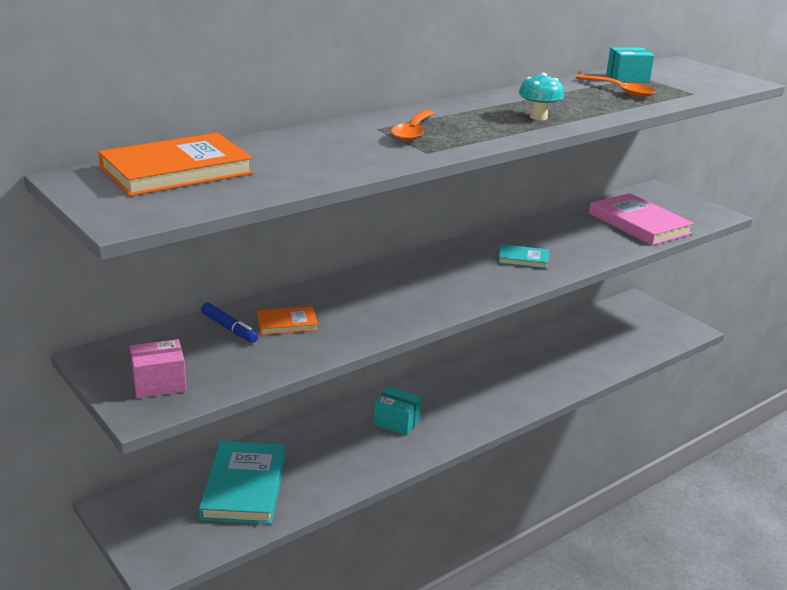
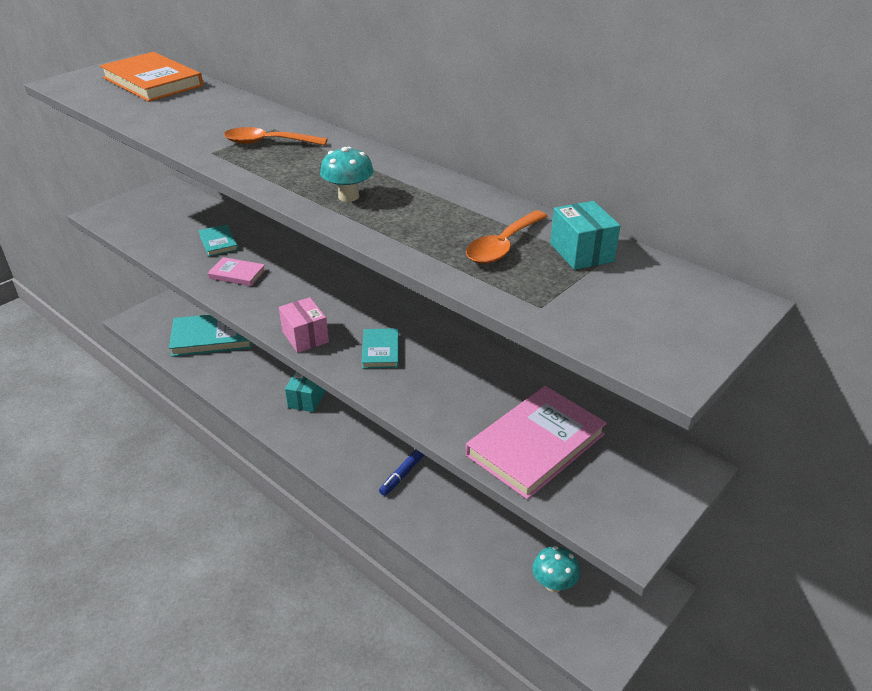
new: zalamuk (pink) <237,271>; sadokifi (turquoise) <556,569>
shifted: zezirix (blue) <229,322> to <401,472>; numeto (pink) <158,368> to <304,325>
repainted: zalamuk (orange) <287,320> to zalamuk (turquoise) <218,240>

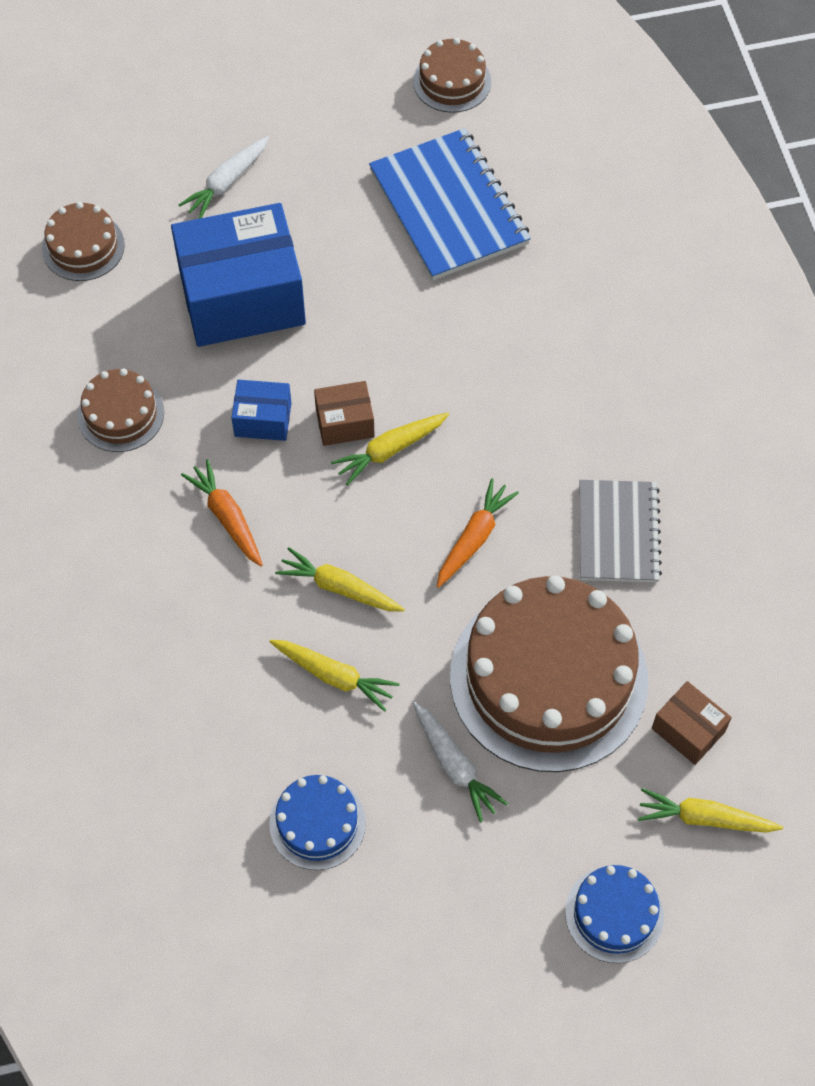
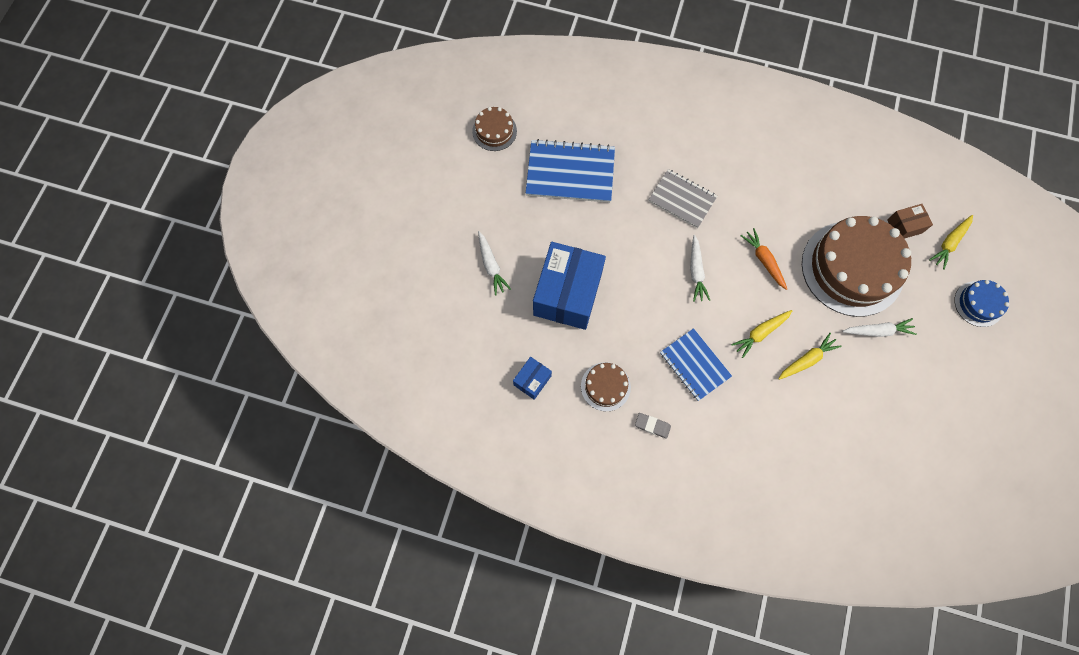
gone: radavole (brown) <83,241>; numeto (brown) <344,413>; radavole (blue) <317,822>
new: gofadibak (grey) <653,426>
shifted: numeto (blue) <261,410> to <532,378>; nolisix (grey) <620,531> to <682,198>
swapped: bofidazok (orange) <222,512> to nolisix (blue) <696,364>
repainted: bofidazok (yellow) <390,449> to bofidazok (white) <700,268>

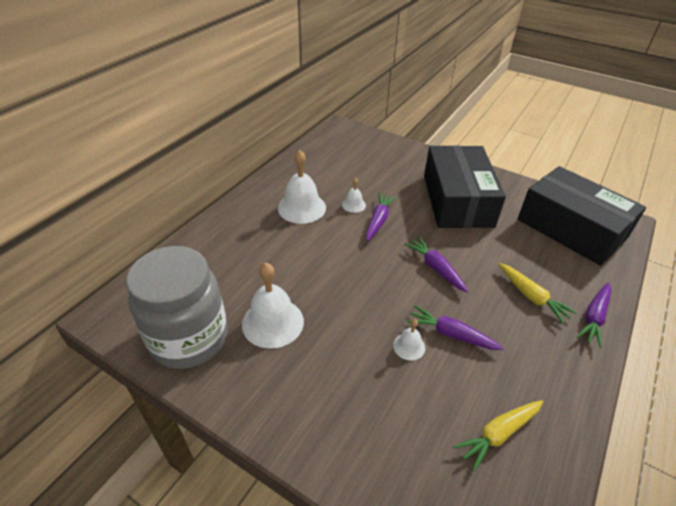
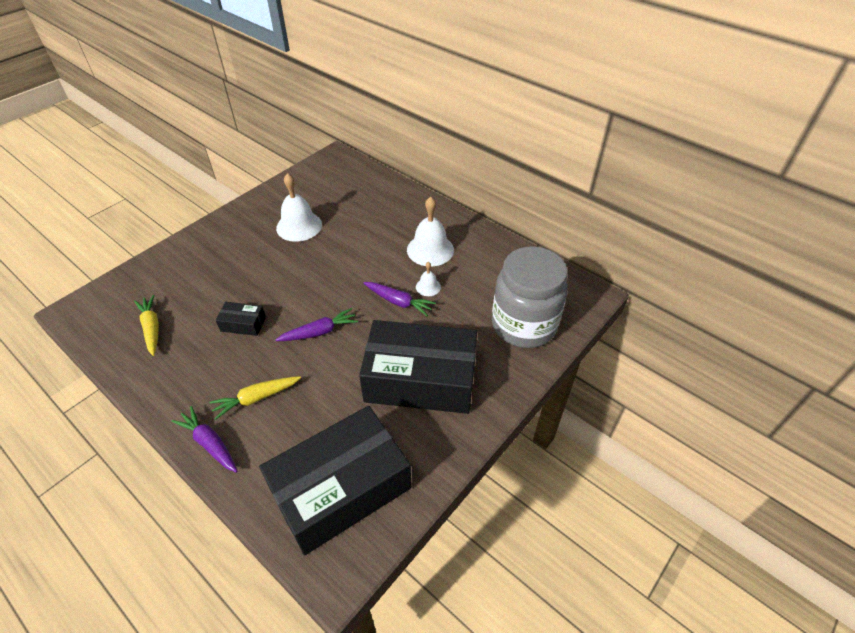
gone: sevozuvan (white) <409,339>
shifted: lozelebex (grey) <177,307> to <530,297>
swapped: bofidazok (purple) <455,327> to numeto (black) <241,319>

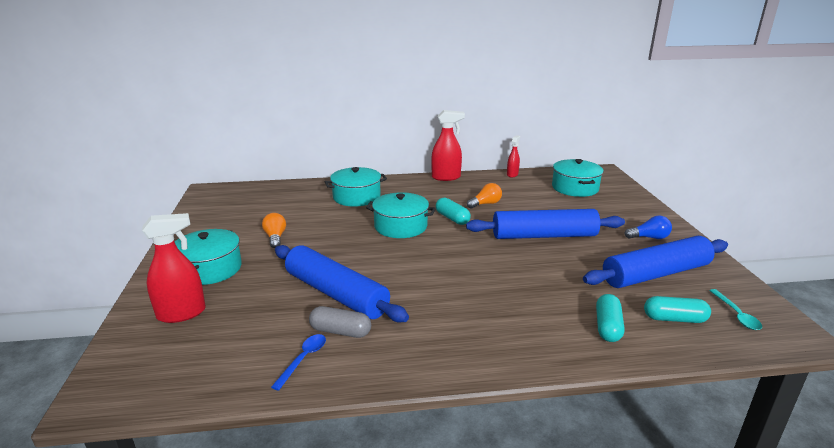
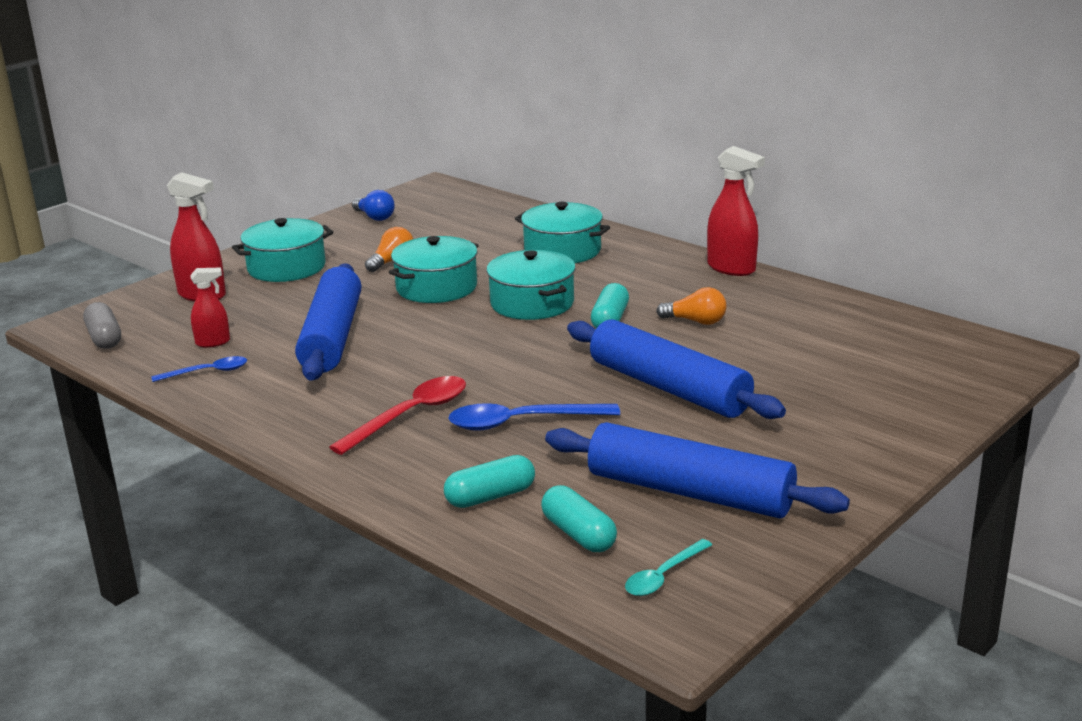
new: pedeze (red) <397,415>; pedeze (blue) <534,417>
shifted: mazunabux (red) <513,156> to <210,307>; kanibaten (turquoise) <578,178> to <434,269>; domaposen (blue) <648,227> to <373,205>; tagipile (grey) <340,322> to <102,325>

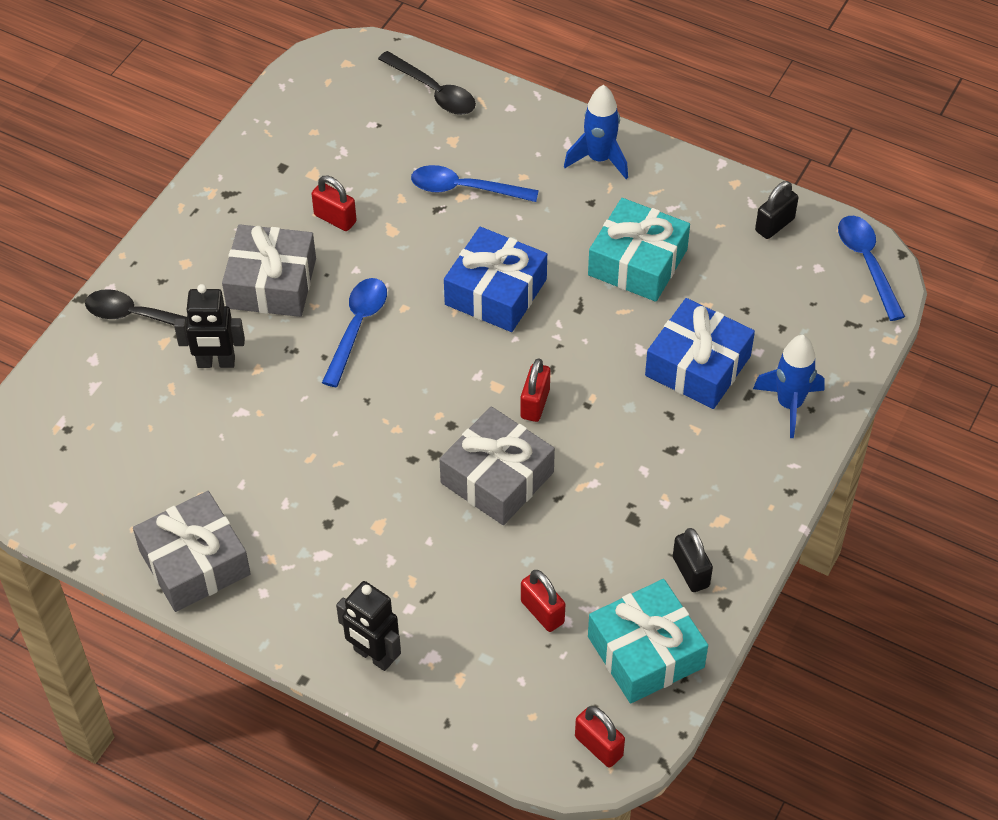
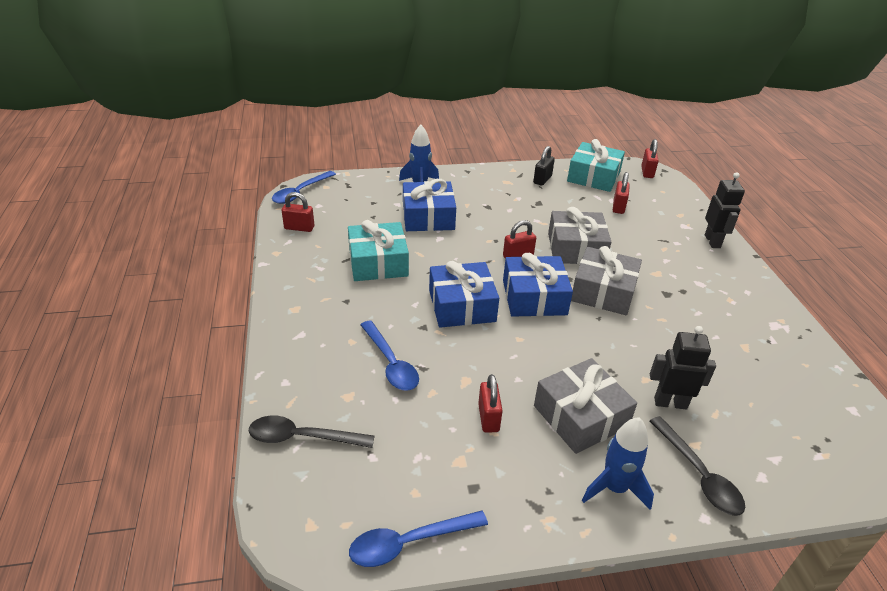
new: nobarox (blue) <538,285>
shifted: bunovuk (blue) <596,132> to <618,463>; pedeze (blue) <354,332> to <418,538>; nobarox (grey) <192,551> to <606,280>
repainted: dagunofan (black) <776,210> to dagunofan (red) <298,212>
rotated: pedeze (black) <427,83> = <312,432> 90 degrees counterclockwise; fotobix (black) <209,326> = <683,368> 45 degrees counterclockwise

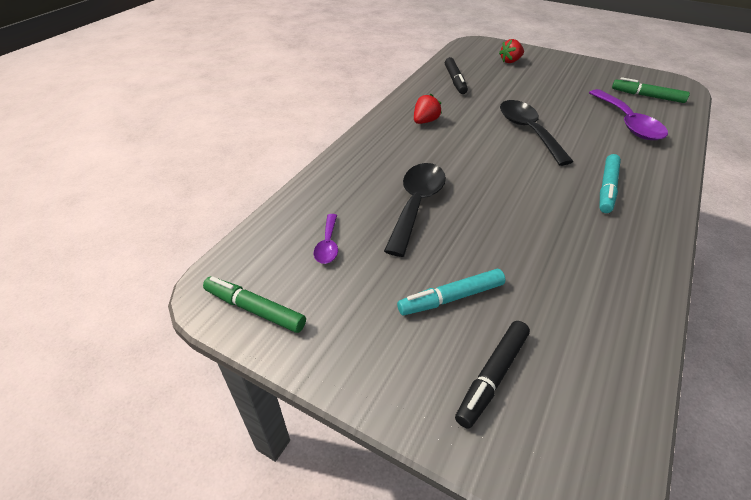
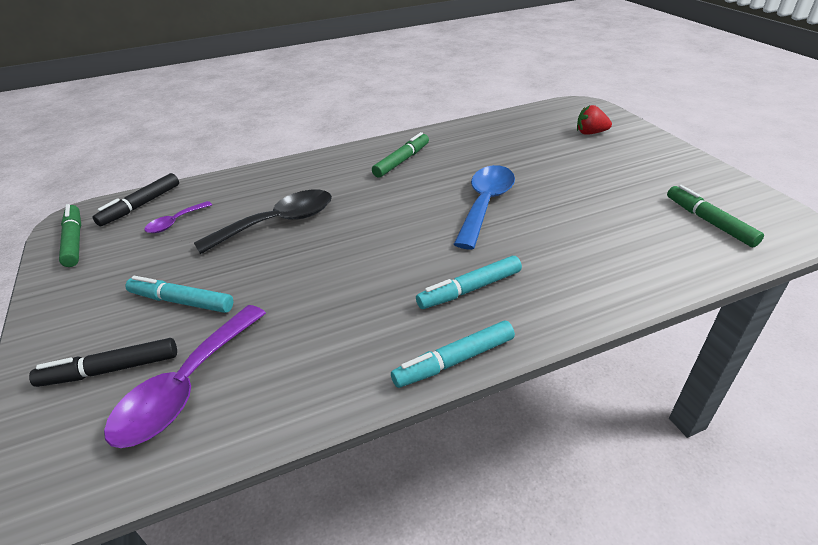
new: zezirix (turquoise) <453,354>
shifted: zezirix (black) <456,75> to <136,199>; pedeze (purple) <628,114> to <185,376>
swapped: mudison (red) <428,109> to zezirix (green) <400,155>
repainted: pedeze (black) <537,133> to pedeze (blue) <484,207>

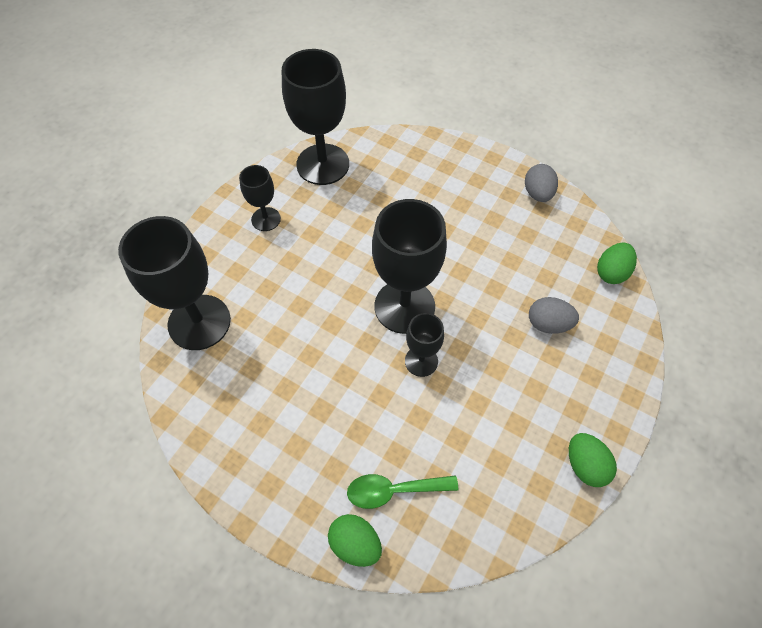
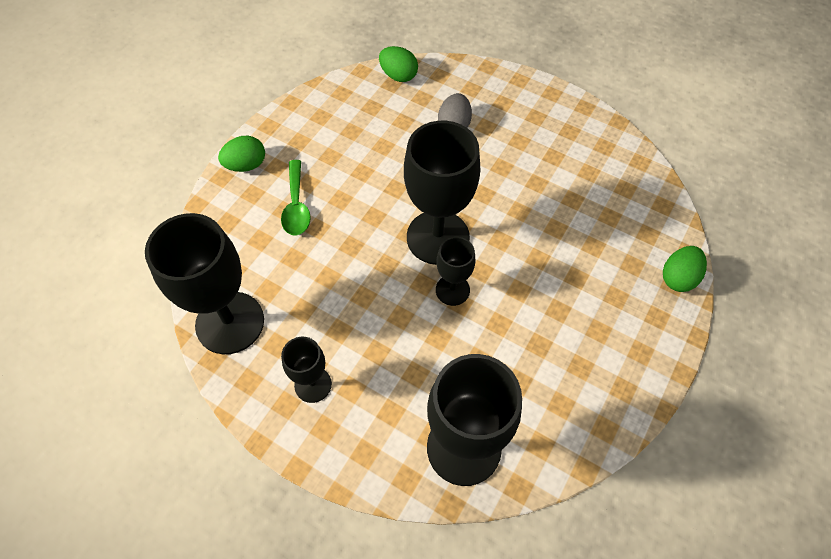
gone: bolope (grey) <541,183>
shifted: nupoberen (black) <424,345> to <455,271>; bolope (green) <593,460> to <241,154>; pedeze (green) <402,491> to <296,198>

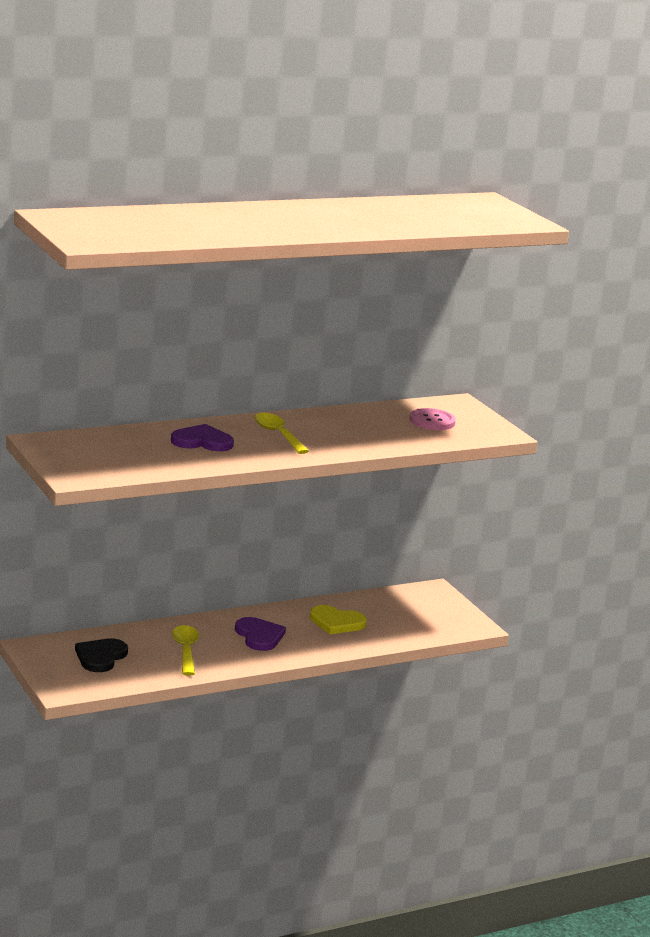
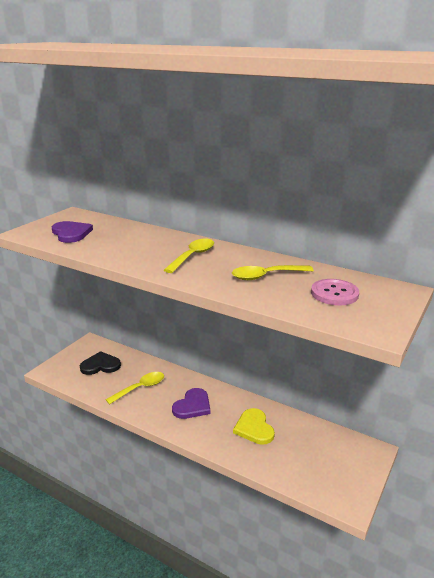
new: pedeze (yellow) <273,272>
shifted: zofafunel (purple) <202,437> to <72,232>

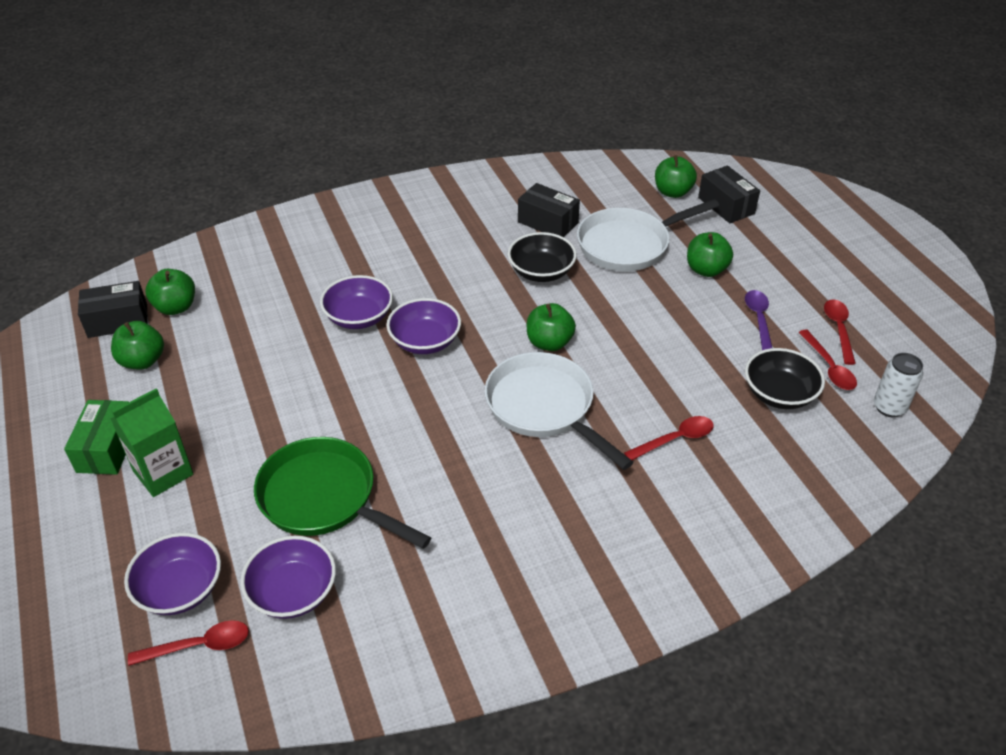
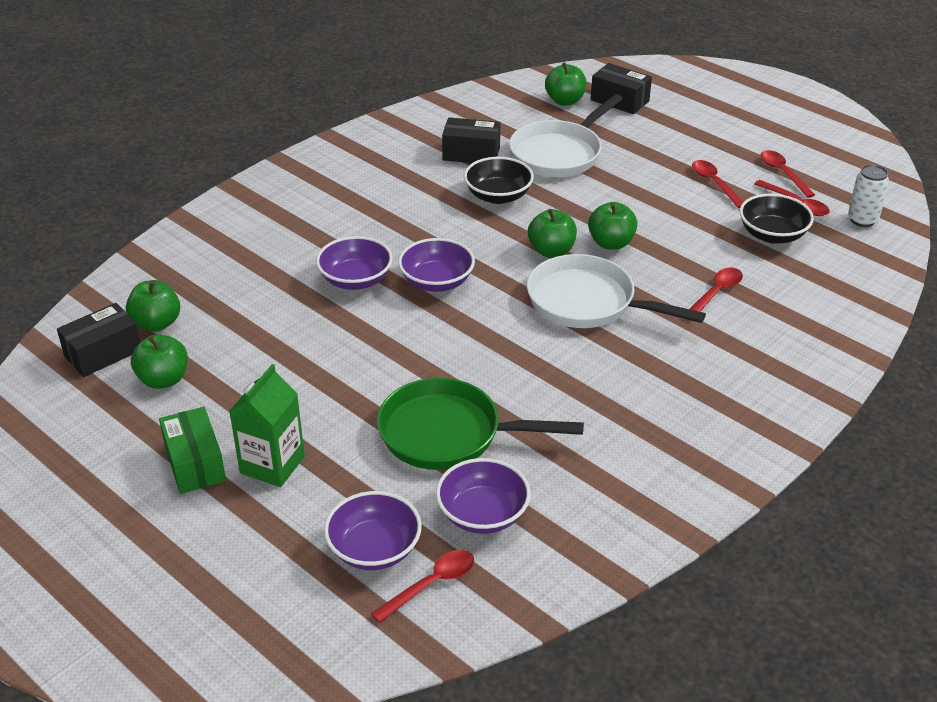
shifted: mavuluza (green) <710,254> to <613,226>
repainted: pedeze (purple) <758,320> to pedeze (red) <717,184>

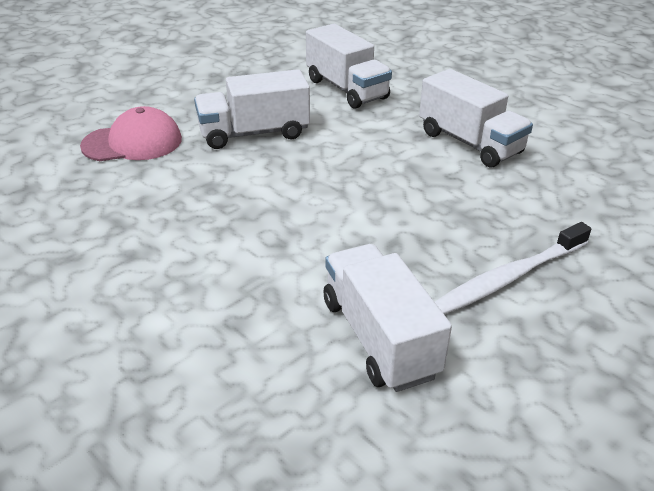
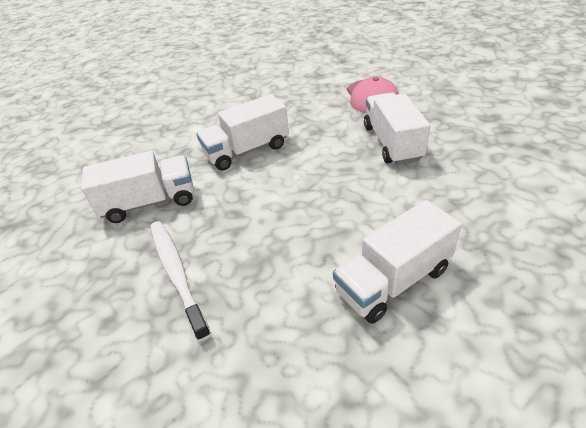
shifted: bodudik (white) <349,66> to <243,132>

